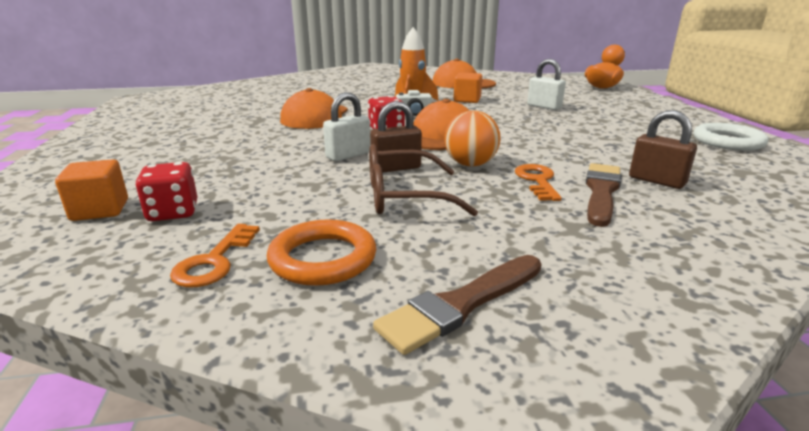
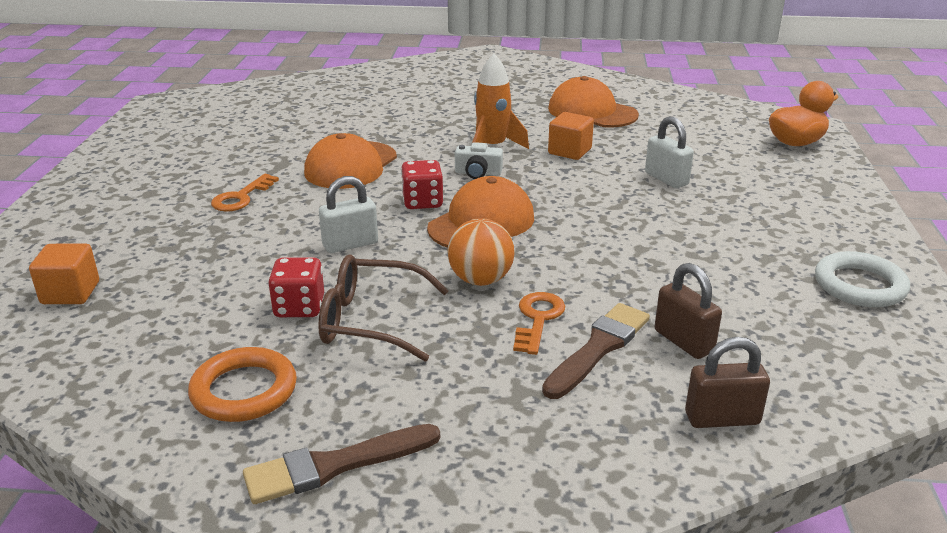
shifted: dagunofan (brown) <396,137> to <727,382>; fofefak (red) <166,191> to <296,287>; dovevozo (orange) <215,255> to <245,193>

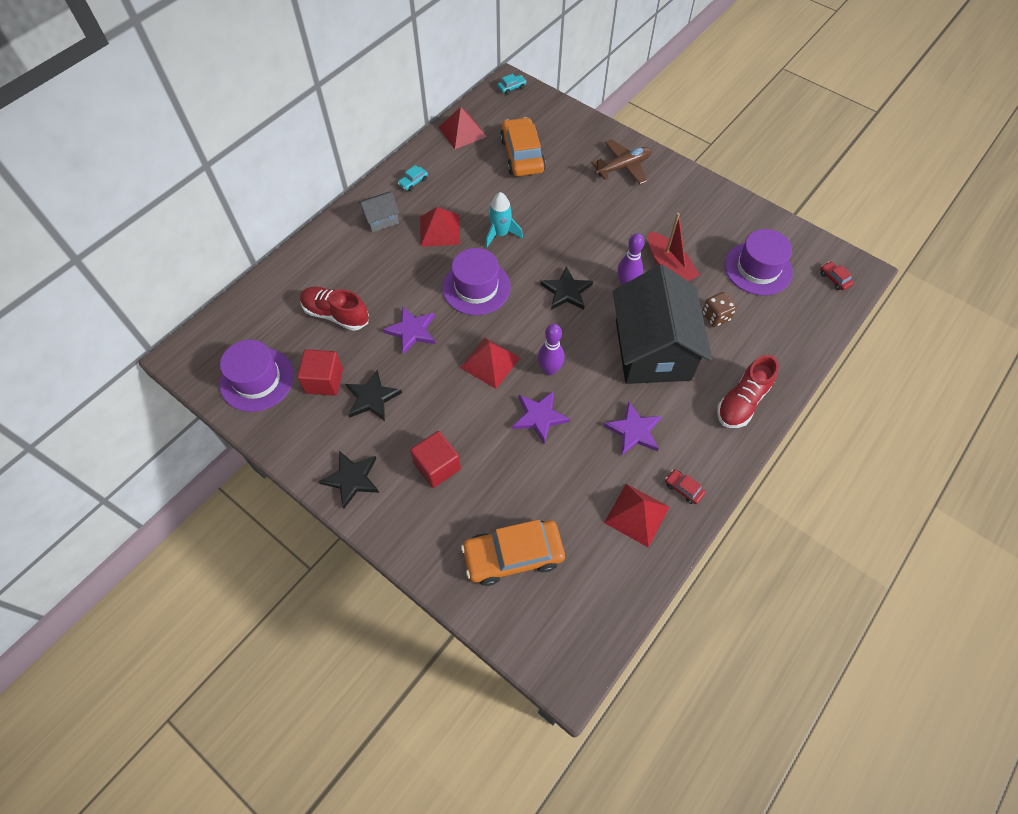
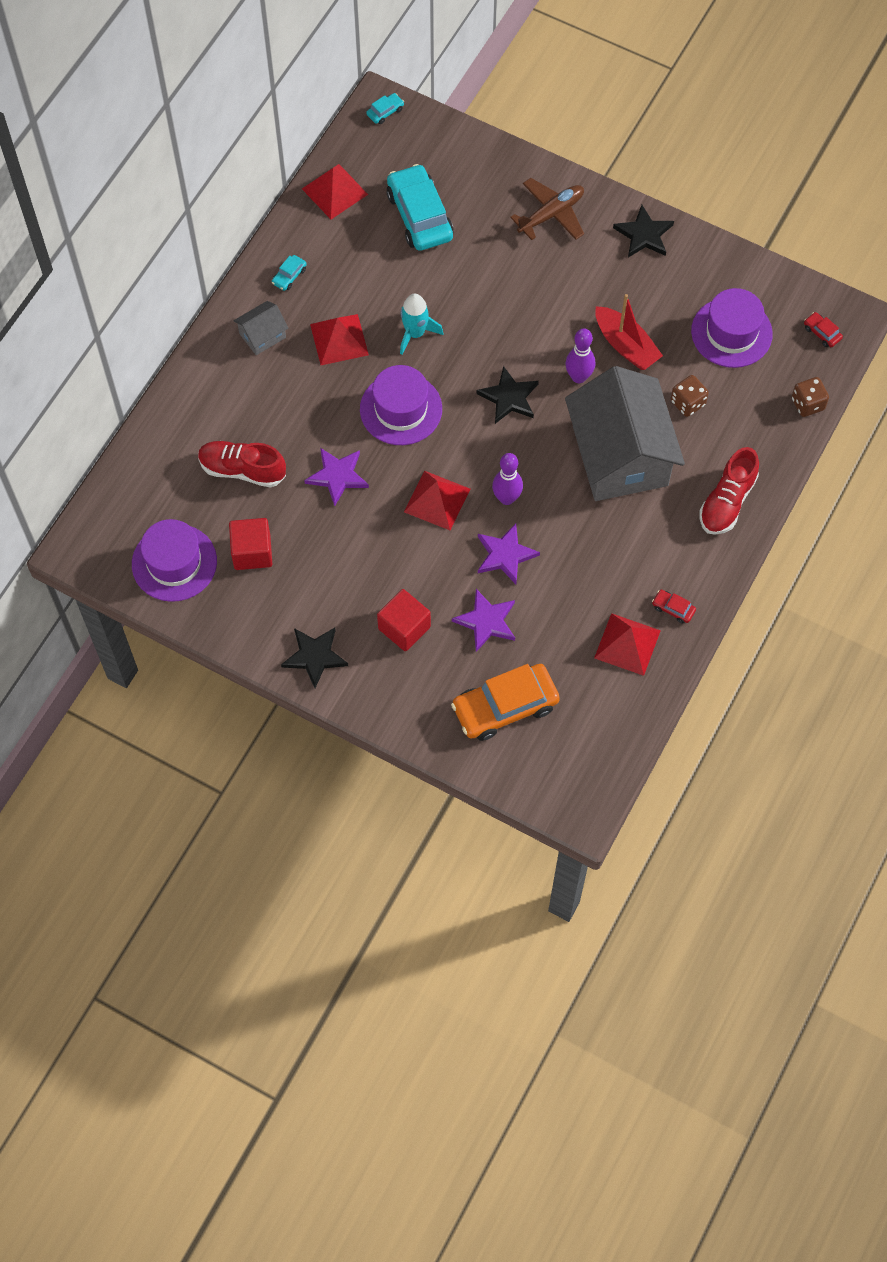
new: fofefak (brown) <810,397>
shifted: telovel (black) <373,395> to <643,231>; telovel (purple) <633,428> to <483,620>
repainted: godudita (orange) <523,146> to godudita (turquoise) <420,207>; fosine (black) <662,324> to fosine (grey) <625,433>

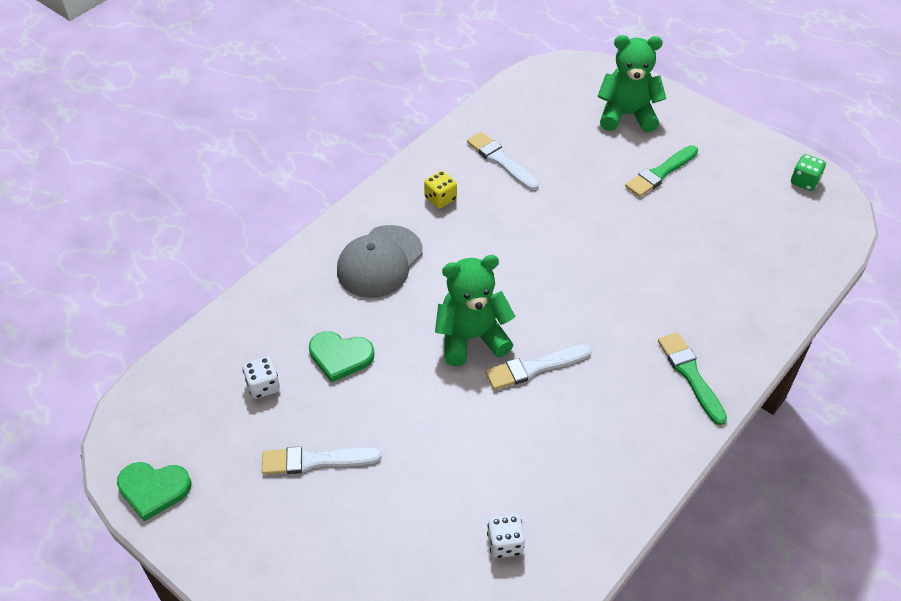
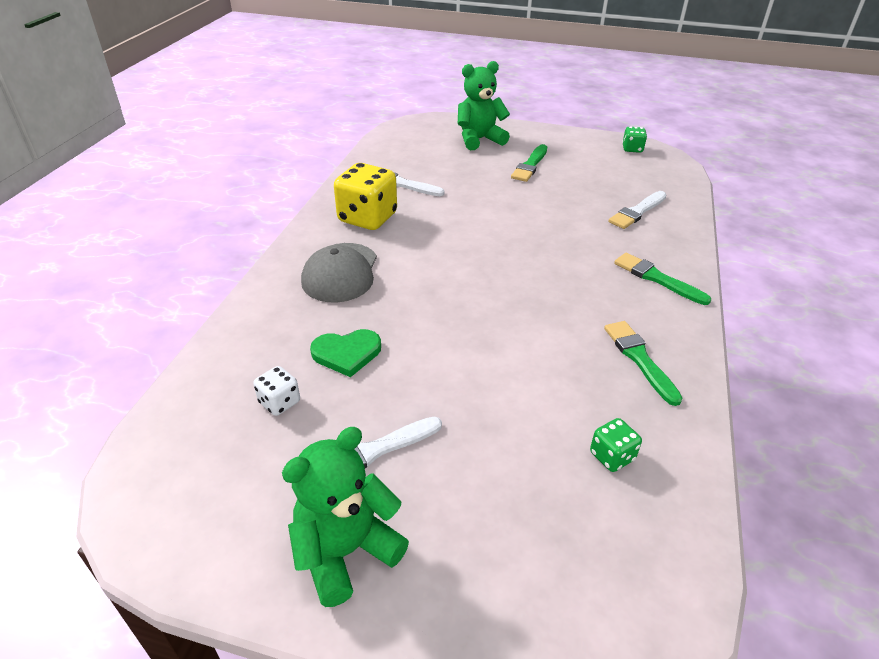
gone: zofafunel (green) <154,491>
new: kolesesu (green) <643,363>
shifted: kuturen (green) <475,310> to <345,517>; kolesesu (white) <538,367> to <637,210>
repainted: fofefak (white) <506,536> to fofefak (green) <616,445>
scaled: fofefak (yellow) <440,189> = <365,196> x2.03

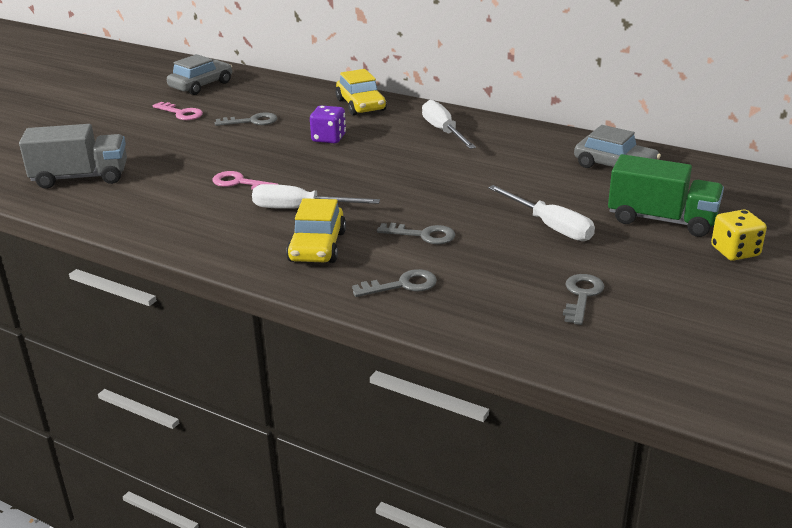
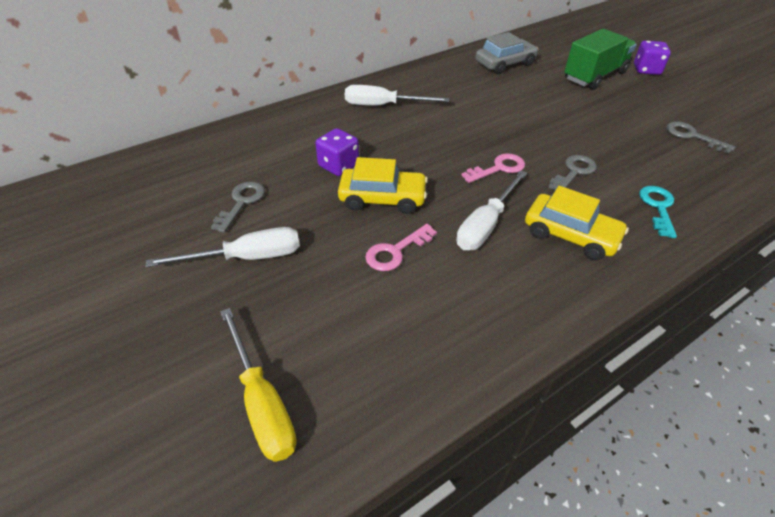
gone: godudita (grey) <199,74>
shifted: godudita (yellow) <361,92> to <383,185>; dovevozo (pink) <177,111> to <493,168>; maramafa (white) <541,213> to <223,247>
swapped: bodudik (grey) <73,156> to maramafa (yellow) <258,385>
repainted: fofefak (yellow) <739,235> to fofefak (purple) <652,58>; dovevozo (grey) <394,283> to dovevozo (turquoise) <658,212>

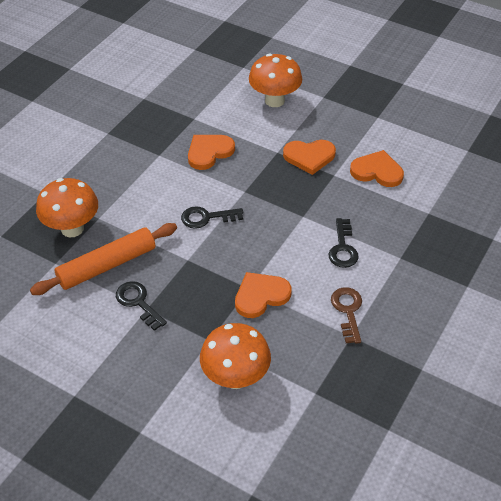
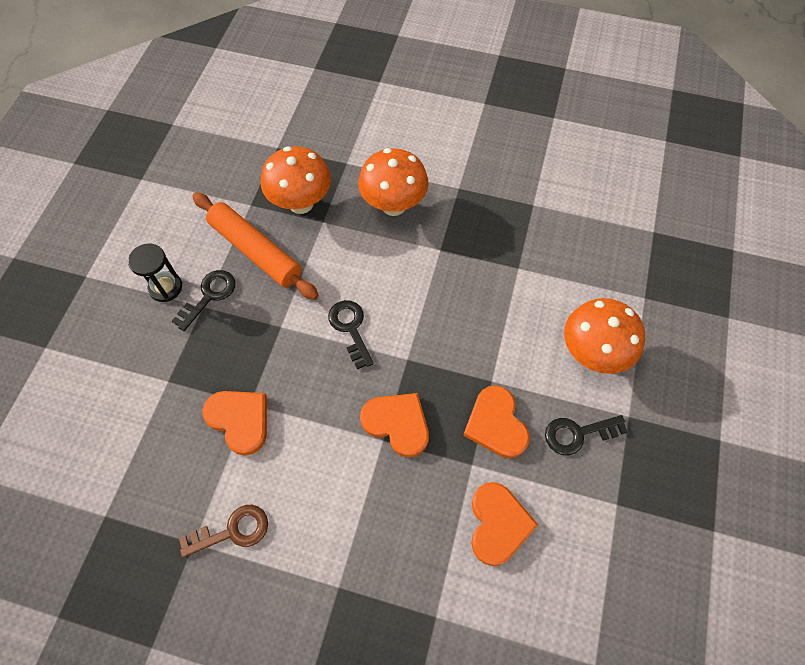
new: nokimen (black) <155,272>
shifted: zofafunel (orange) <211,152> to <394,425>; dovevozo (black) <343,243> to <586,435>; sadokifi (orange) <235,356> to <393,182>

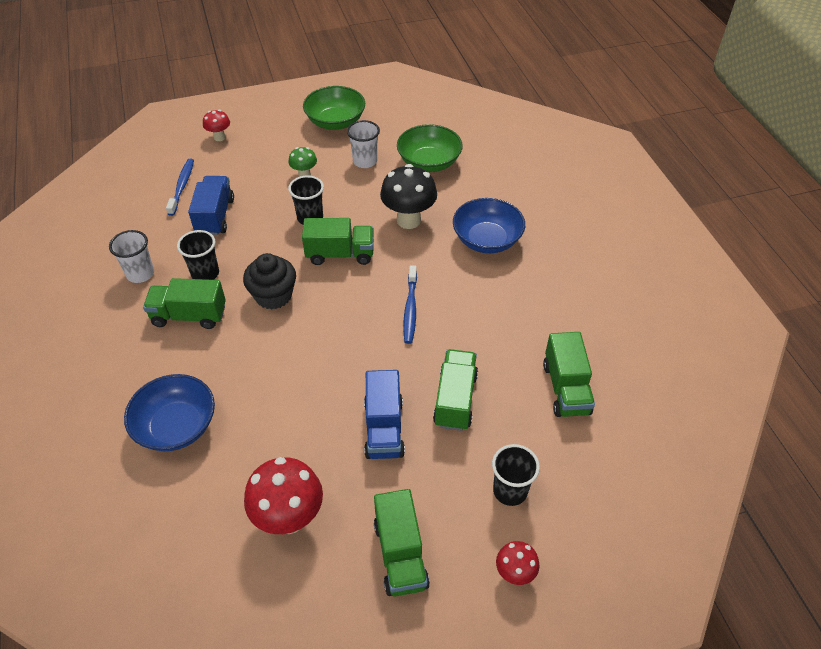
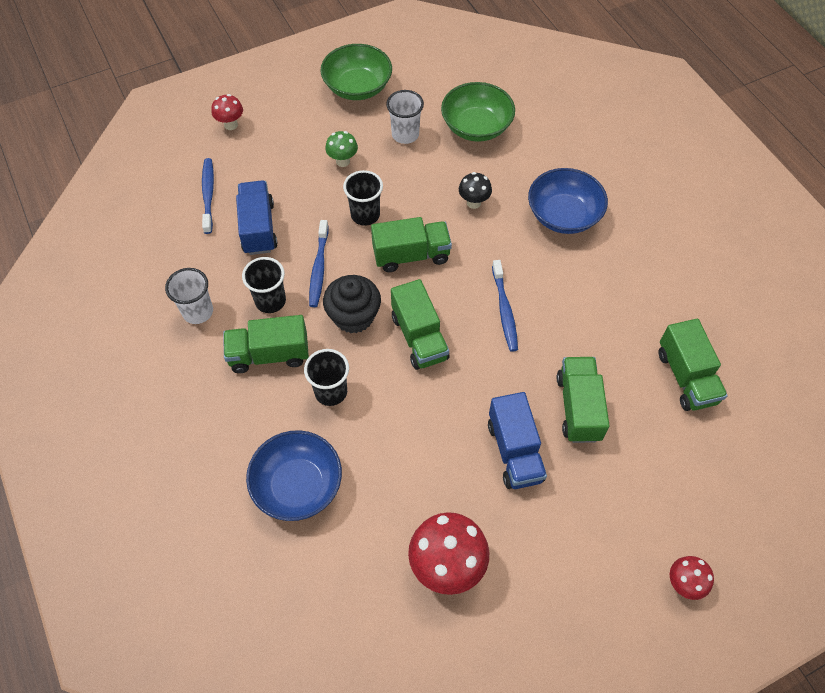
new: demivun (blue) <319,263>
shifted: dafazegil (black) <516,475> to <326,377>; bodudik (green) <402,542> to <420,324>
scaled: sadokifi (black) <408,196> = <475,190> x0.54

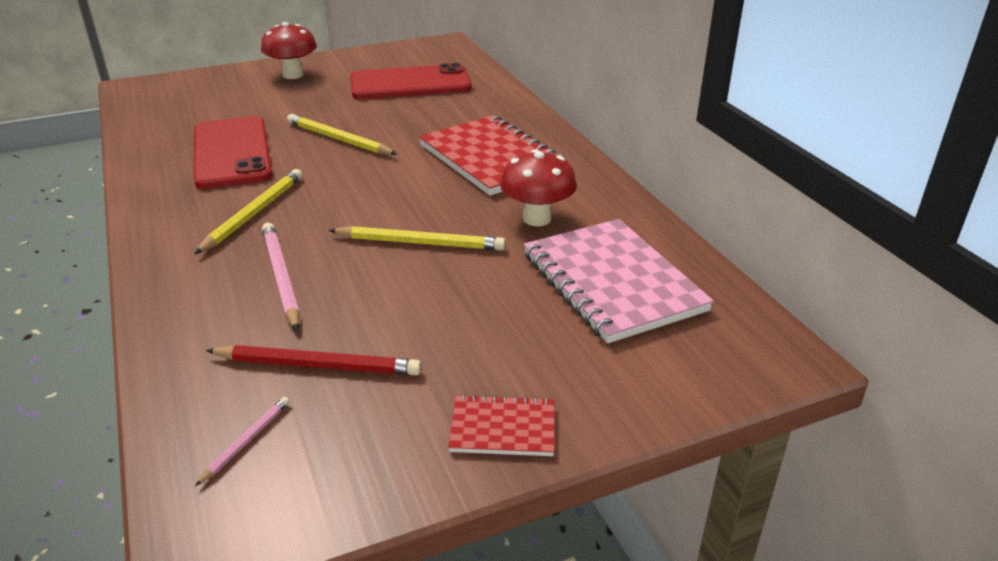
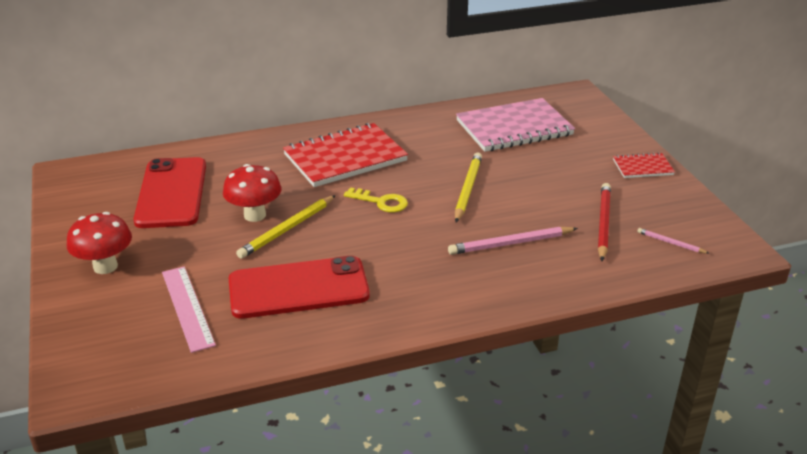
gone: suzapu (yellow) <248,211>
new: dovevozo (yellow) <376,199>; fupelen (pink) <189,309>
shifted: sadokifi (red) <538,188> to <252,193>
rotated: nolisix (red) <501,425> = <644,165> 75 degrees clockwise

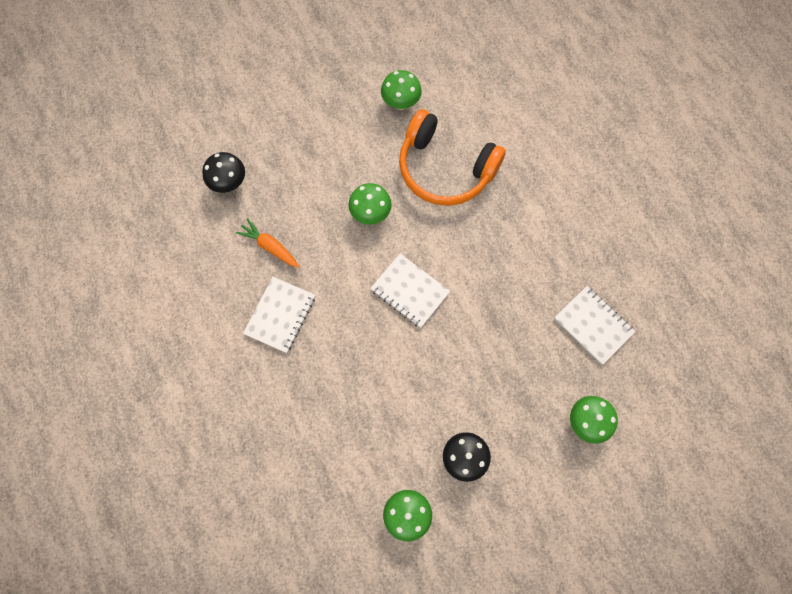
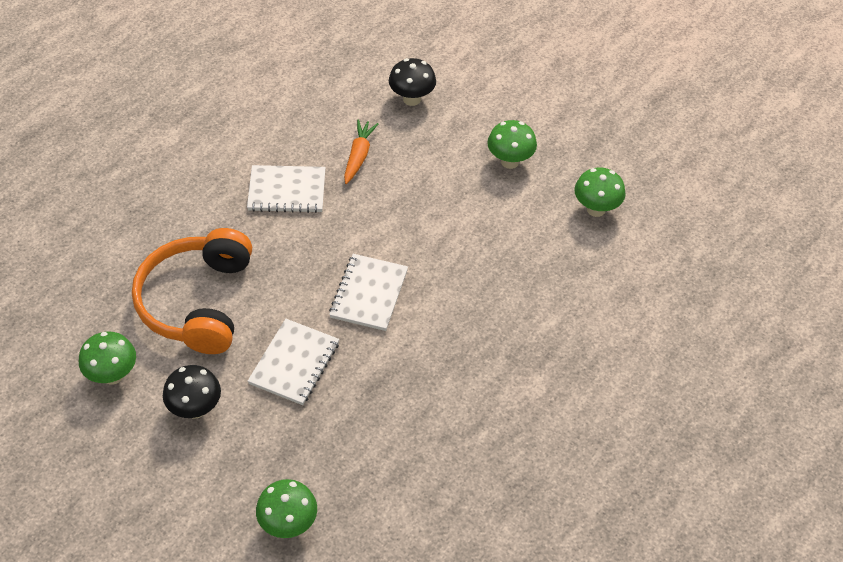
shifted: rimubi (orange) <452,157> to <192,291>; sadokifi (green) <370,204> to <512,144>; nolisix (white) <595,325> to <293,362>

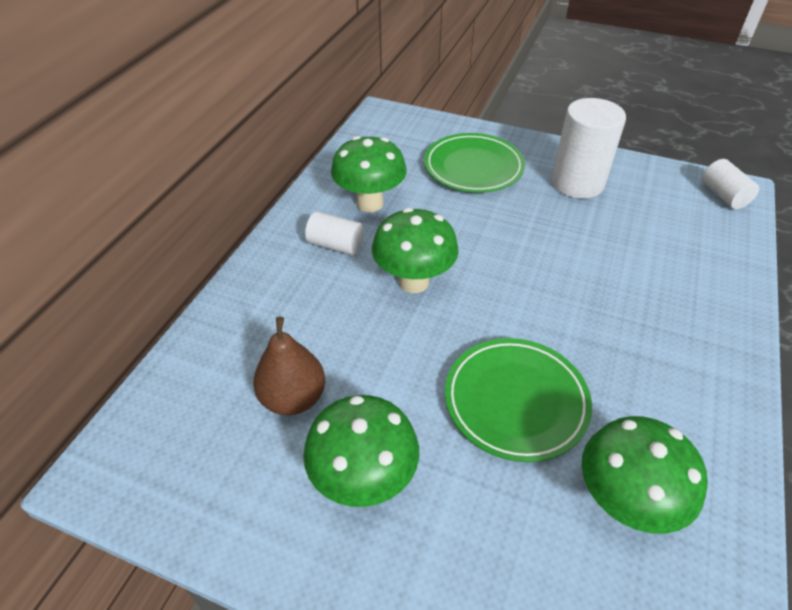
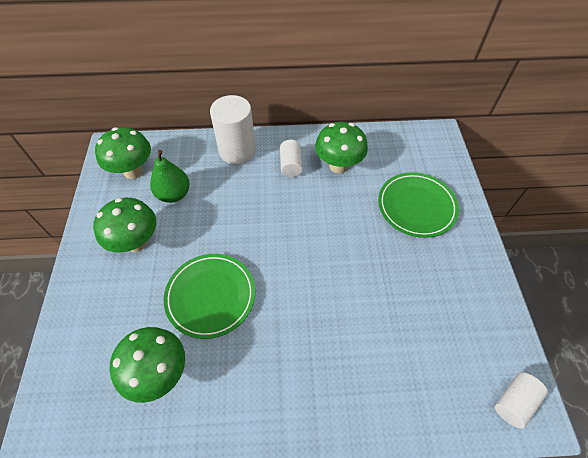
shifted: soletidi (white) <588,148> to <233,130>; sadokifi (green) <415,250> to <123,153>
repainted: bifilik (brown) <289,366> to bifilik (green) <170,176>

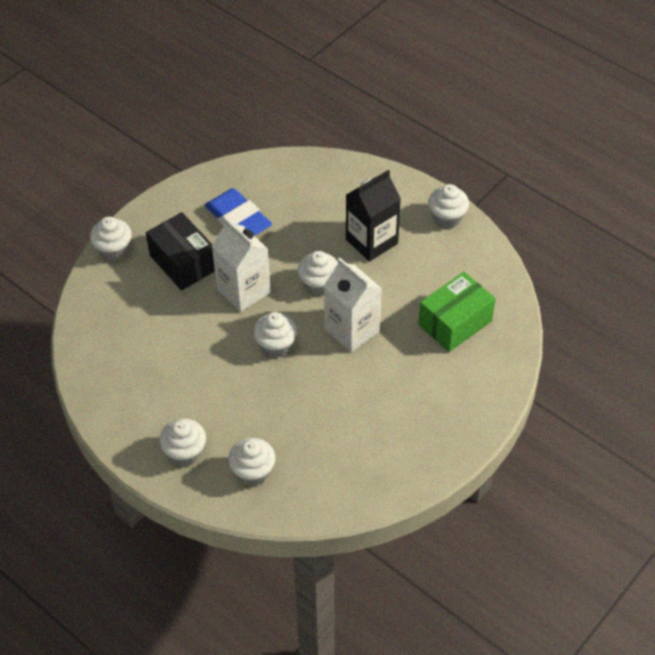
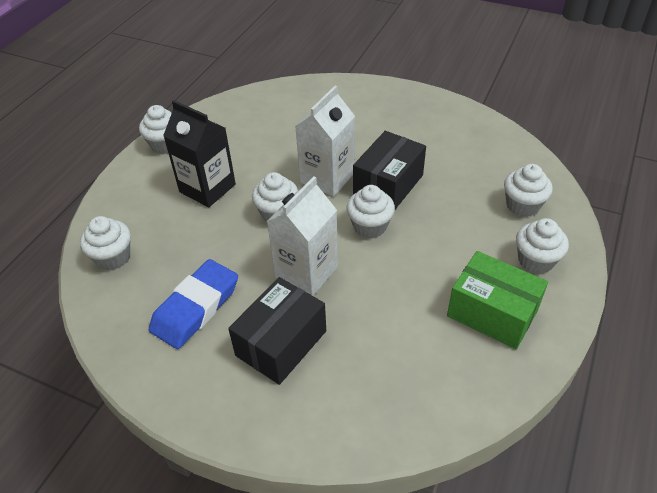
new: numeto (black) <389,170>
shifted: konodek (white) <111,239> to <105,243>; numeto (green) <457,312> to <497,300>

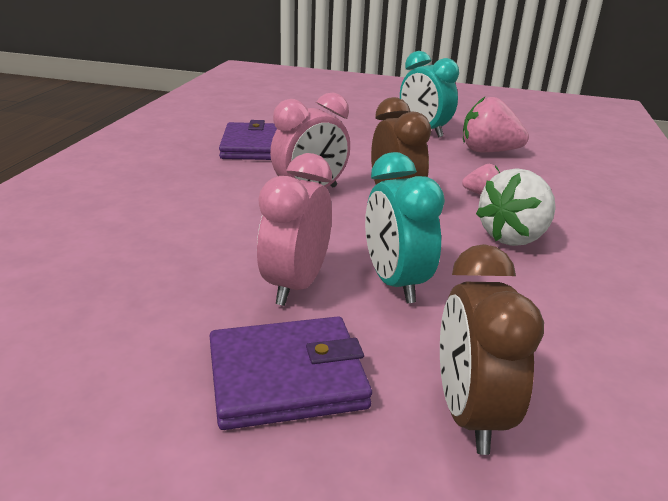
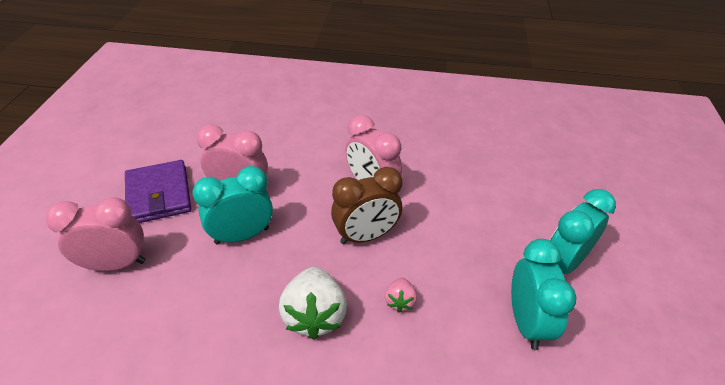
gone: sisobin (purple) <248,140>
swapped: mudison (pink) <496,124> to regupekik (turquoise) <543,294>
repainted: regupekik (brown) <492,349> to regupekik (pink) <96,234>
rotated: mudison (white) <516,207> = <313,303> 135 degrees counterclockwise

